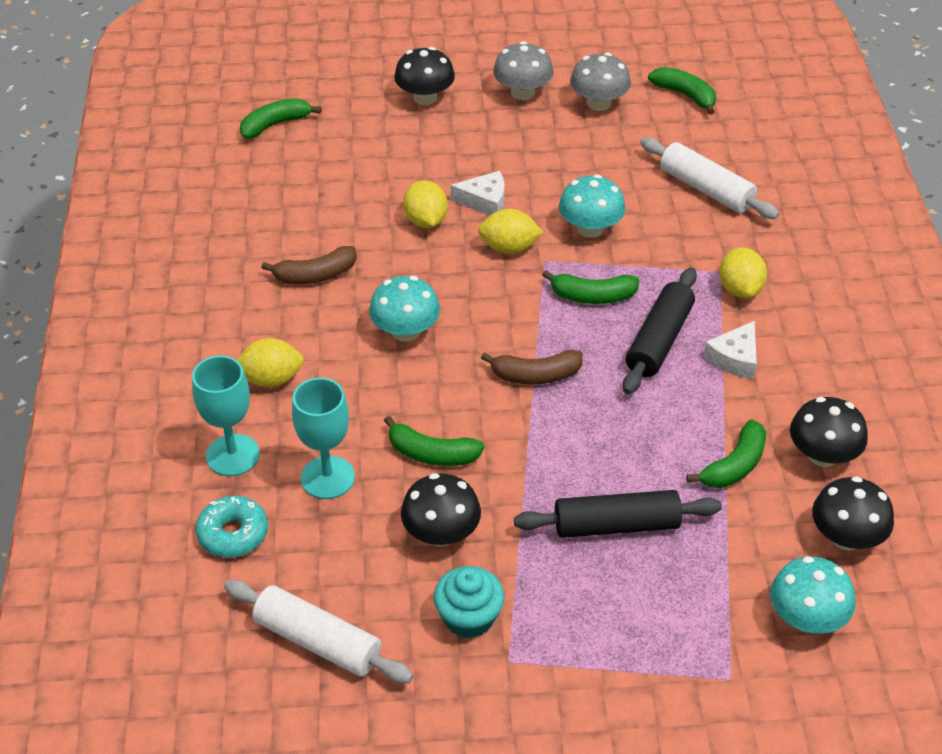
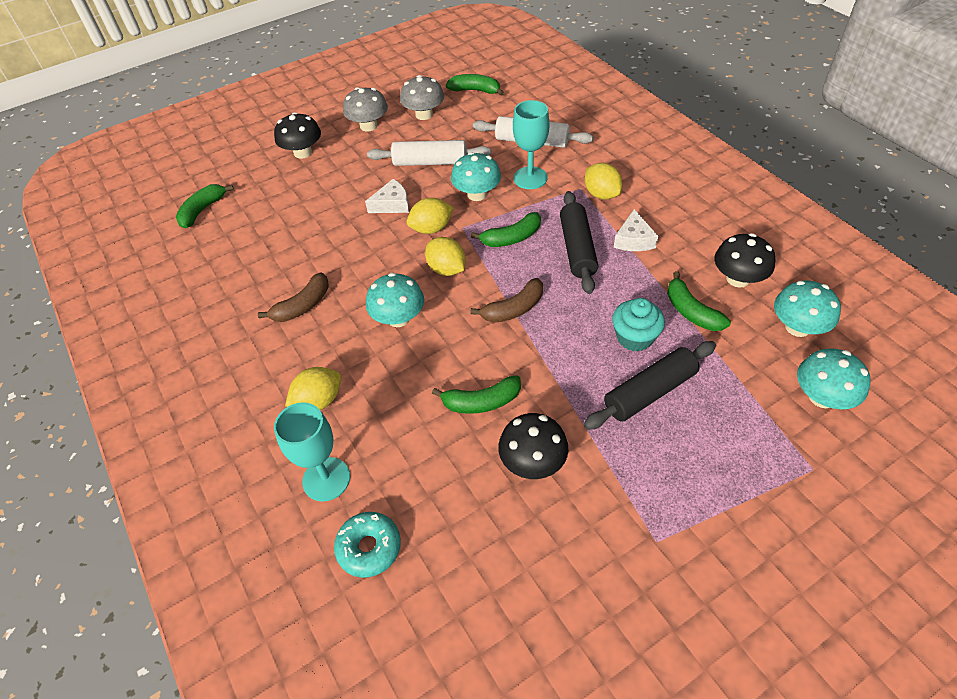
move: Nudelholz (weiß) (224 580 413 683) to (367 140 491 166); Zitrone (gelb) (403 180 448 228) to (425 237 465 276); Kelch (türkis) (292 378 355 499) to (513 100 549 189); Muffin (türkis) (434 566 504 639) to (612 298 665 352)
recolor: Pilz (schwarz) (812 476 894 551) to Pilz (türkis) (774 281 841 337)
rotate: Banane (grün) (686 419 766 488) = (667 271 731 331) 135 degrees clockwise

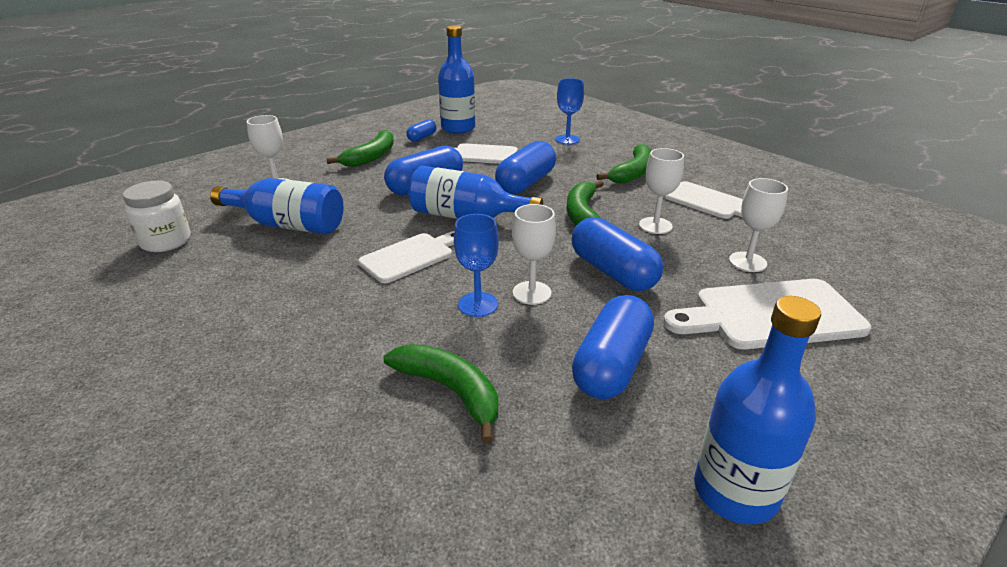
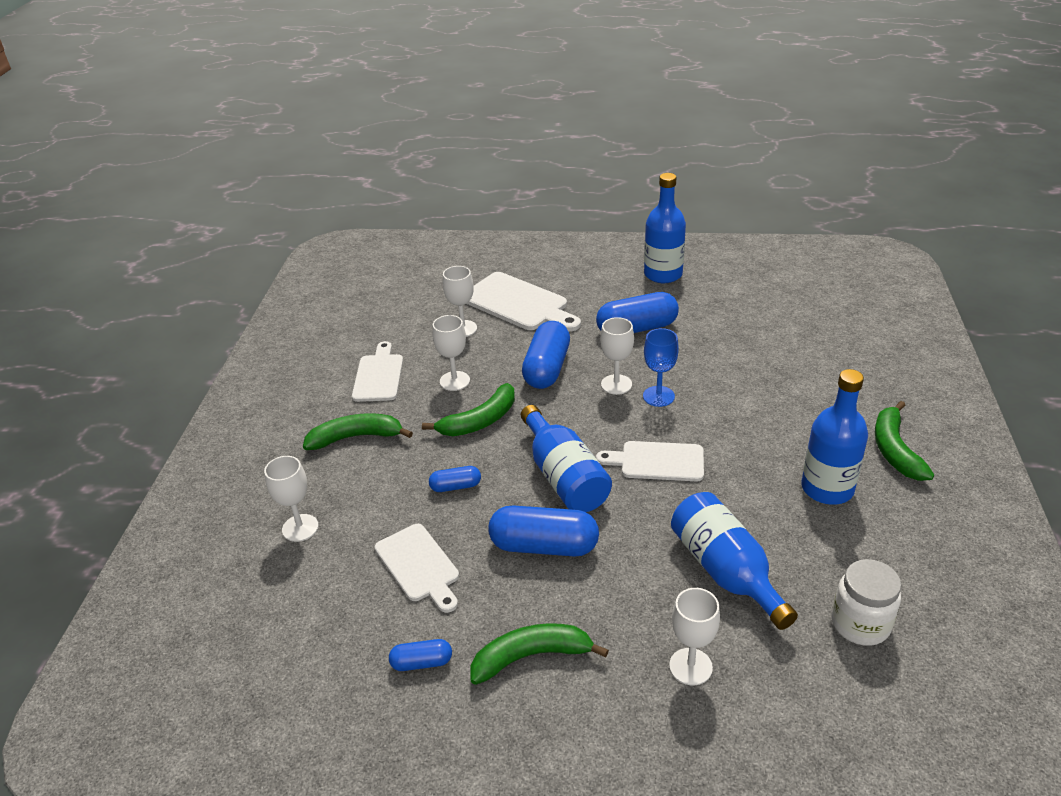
move: Flasche (blau) (438 25 475 134) to (802 369 868 505); Banane (grün) (384 344 498 444) to (875 401 934 481)
recolor: Kelch (blau) (555 78 584 145) to Kelch (weiß) (264 456 319 542)
resize: Kapsel (blau) (495 141 556 194) = (429 466 481 492) x0.51

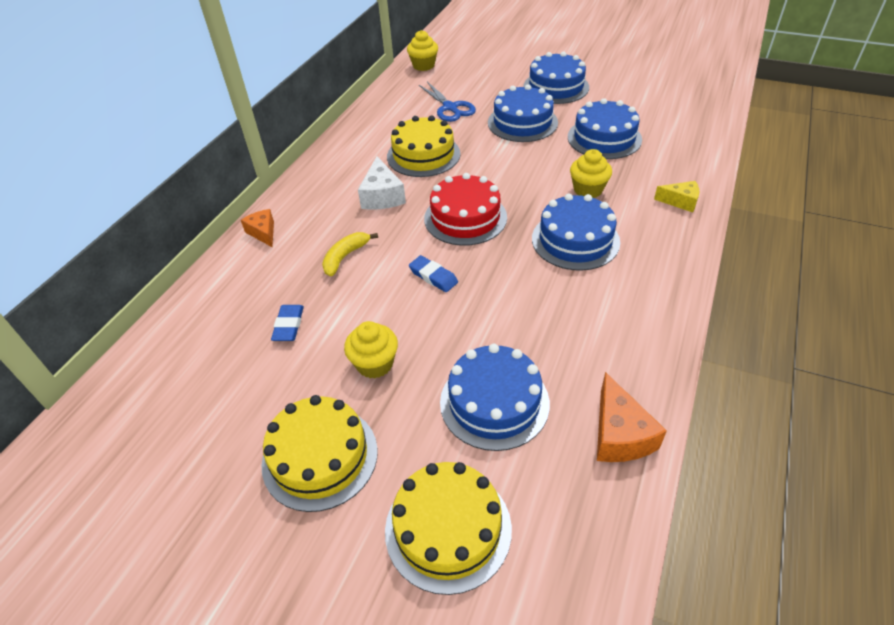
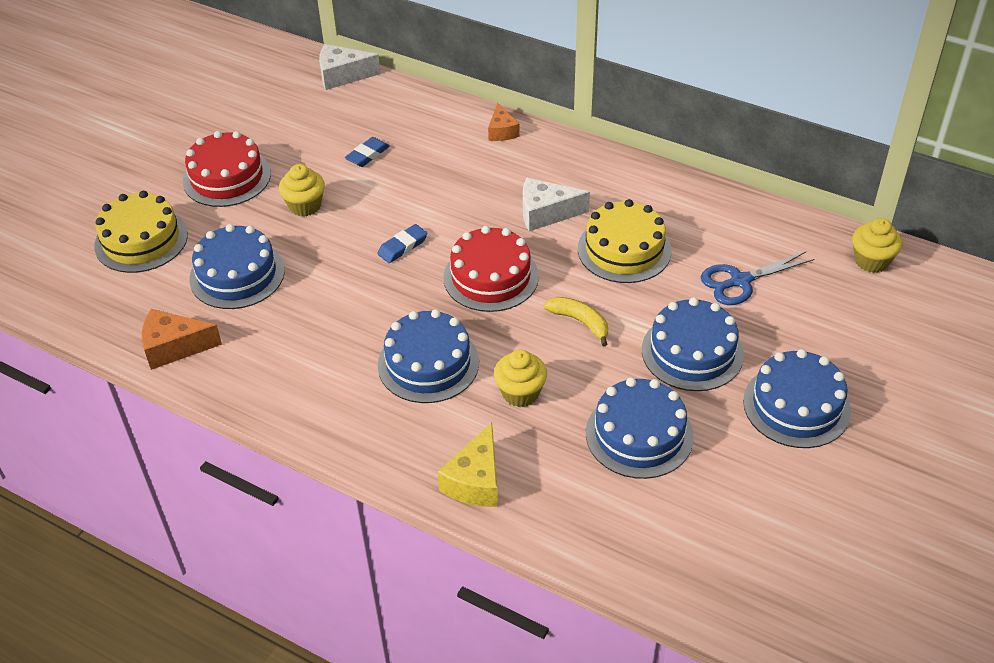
insert: Käse (weiß) (319 44 381 90)
move: Banane (gelb) (322 232 378 276) to (544 297 608 347)
recolor: Kuchen (gelb) (262 395 378 512) to Kuchen (rot) (183 131 271 207)
rotate: Radiergummi (blau) (271 305 304 341) = (345 137 390 167) 60 degrees counterclockwise; Käse (orange) (241 209 274 247) = (488 103 520 141) 105 degrees clockwise
resize: Käse (gelb) (654 181 699 212) = (438 423 498 507) x1.51

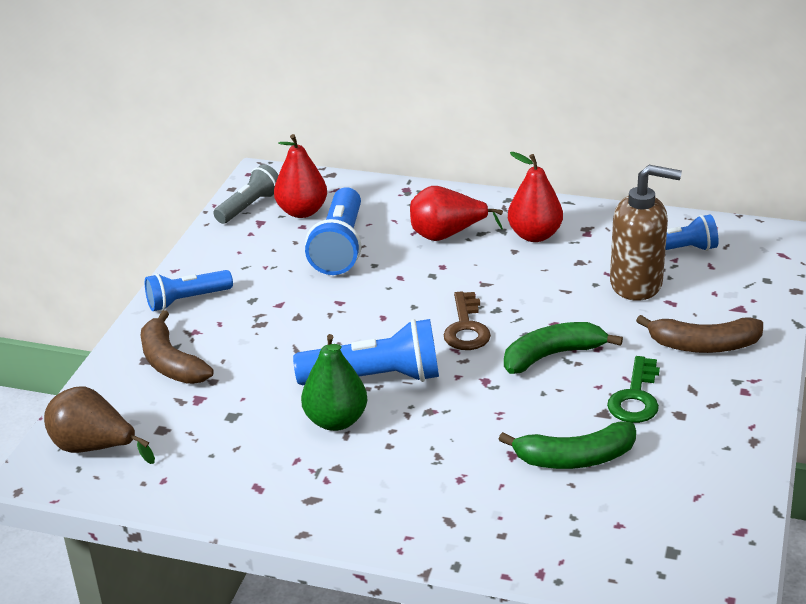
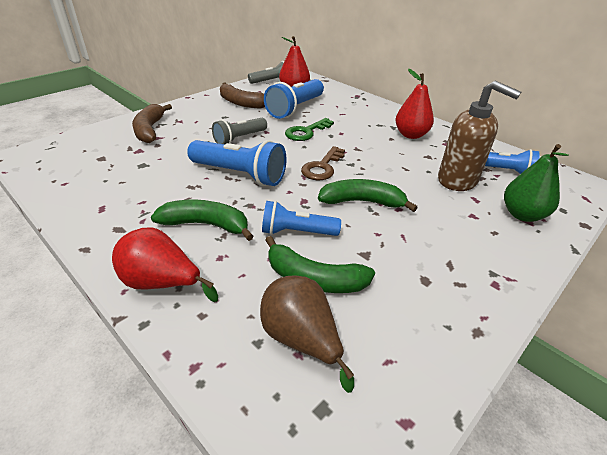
insert: Banane (grün) (151 199 254 241); Taschenlampe (grau) (212 118 267 144)
move: Birne (rot) (410 186 503 241) to (112 227 218 302); Banane (braun) (636 315 763 353) to (220 83 265 108); Birne (braun) (44 386 155 464) to (260 276 354 393); Taschenlampe (blau) (145 270 233 311) to (262 201 341 236); Schlüssel (grün) (607 356 660 423) to (285 118 334 141); Birne (grün) (301 334 367 431) to (504 144 569 222)

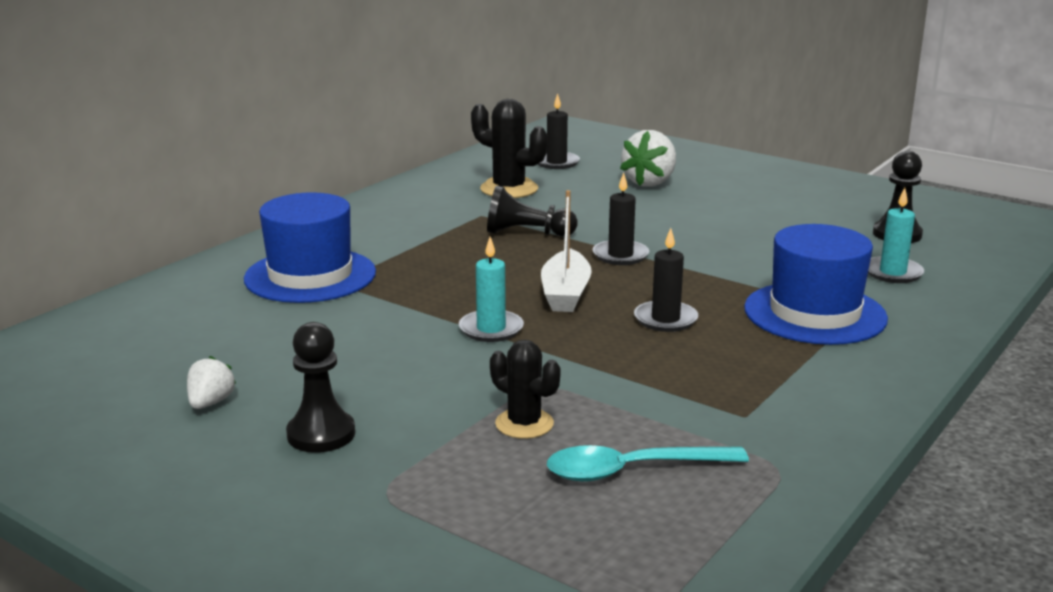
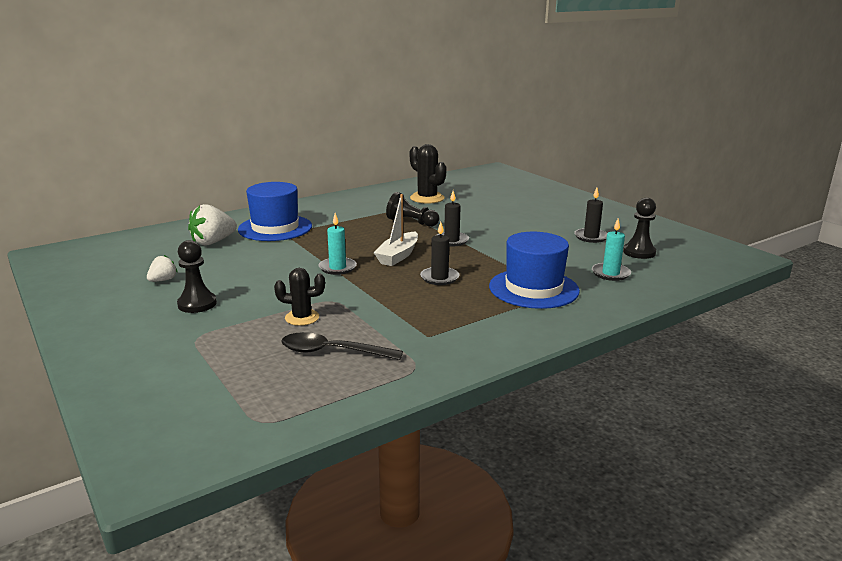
move: Erdbeere (weiß) (620 130 676 187) to (188 204 237 245); Kerze (schwarz) (538 93 580 169) to (574 188 607 243)
recolor: Löffel (türkis) (547 445 749 482) to Löffel (schwarz) (281 332 403 360)
rotate: Kaktus (schwarz) (490 340 561 439) = (274 268 325 326) 60 degrees counterclockwise

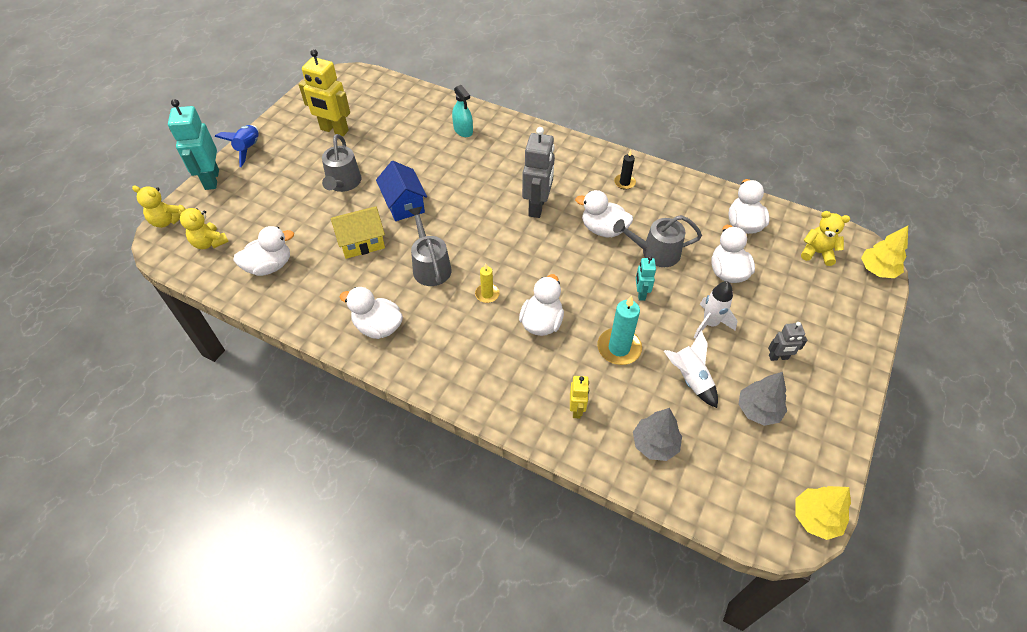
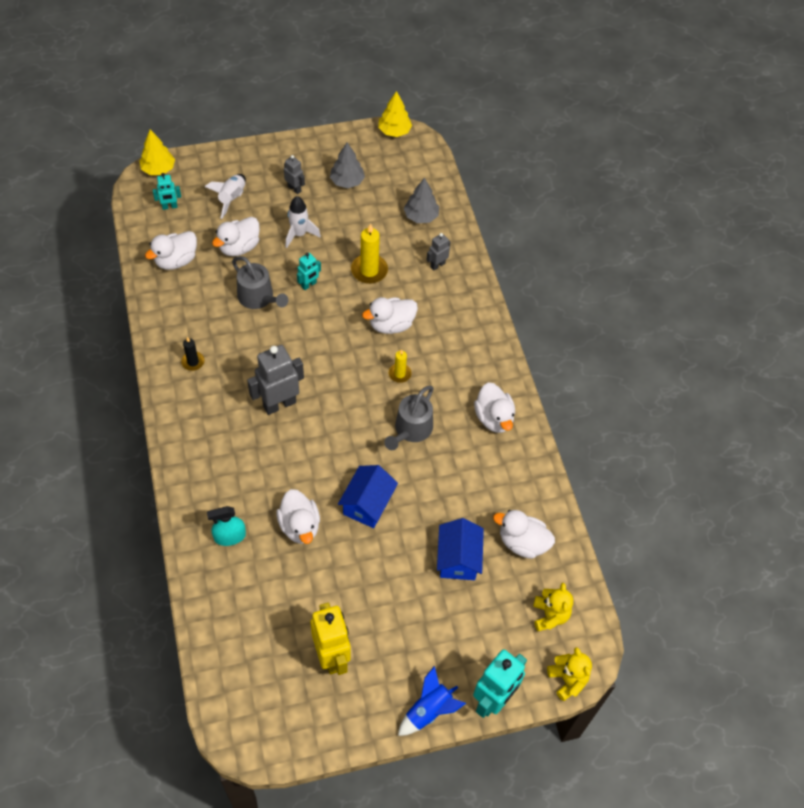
delete: Gießkanne (grau) (322 134 361 192); Haus (gelb) (331 207 385 259)
insert: Haus (blau) (437 518 484 580)
move: Rakete (weiß) (664 330 718 408) to (205 174 246 219); Ente (weiß) (575 190 633 237) to (276 489 320 544)
replace: Teddybär (gelb) (801 211 850 266) to Roboter (türkis) (153 173 181 210)
recolor: Kerze (türkis) (597 295 642 365) to Kerze (gelb) (351 224 388 284); Roboter (gelb) (570 376 589 418) to Roboter (grau) (427 233 451 270)
rotate: Sprühflasche (türkis) (452 85 473 137) = (207 506 246 546) 120 degrees counterclockwise

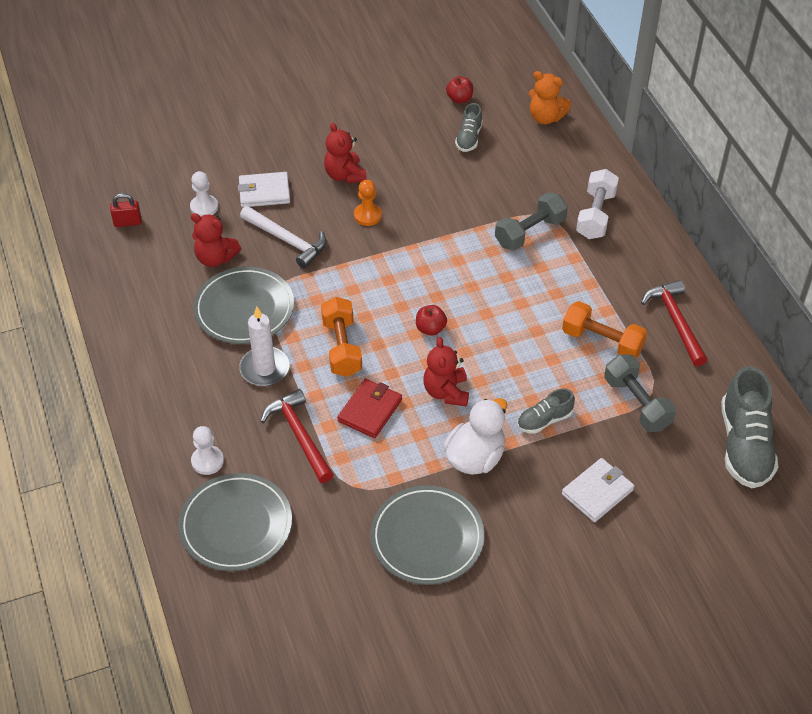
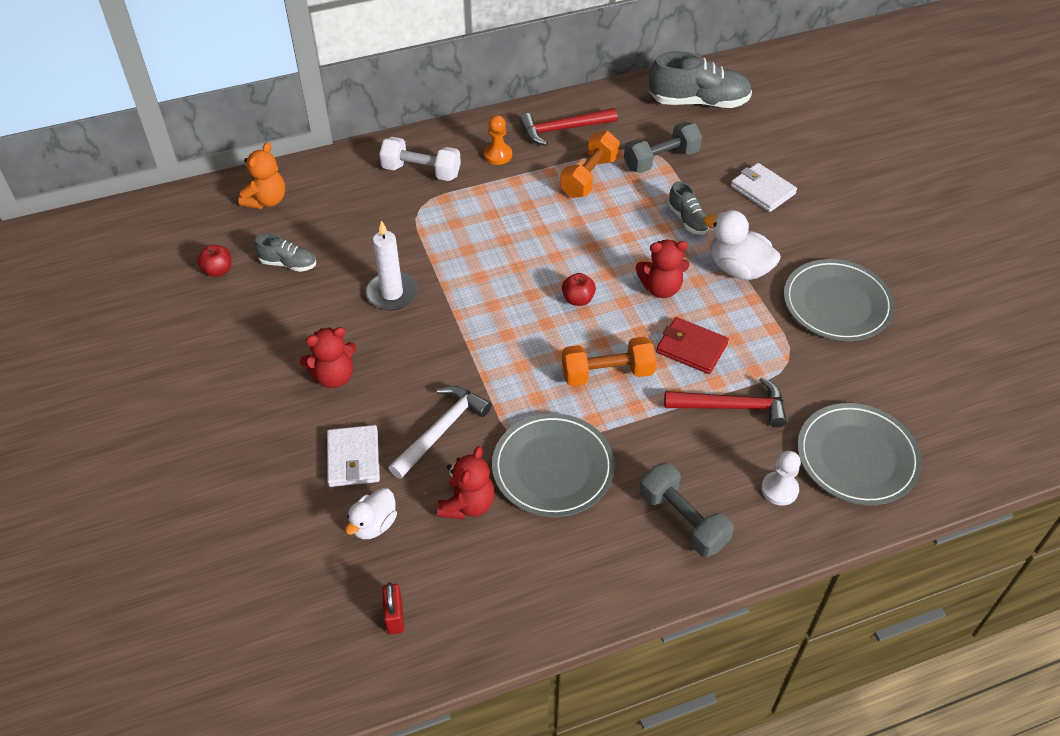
move: Kerze (weiß) (239 306 290 386) to (365 220 418 310); Bauer (orange) (354 180 382 226) to (484 115 512 165); Hantel (grau) (495 192 568 251) to (640 463 734 557)
replace: Bauer (weiß) (190 171 218 217) to Ente (weiß) (345 488 397 539)
rotate: Hammer (rot) (260 389 334 483) = (664 377 787 427) 150 degrees counterclockwise

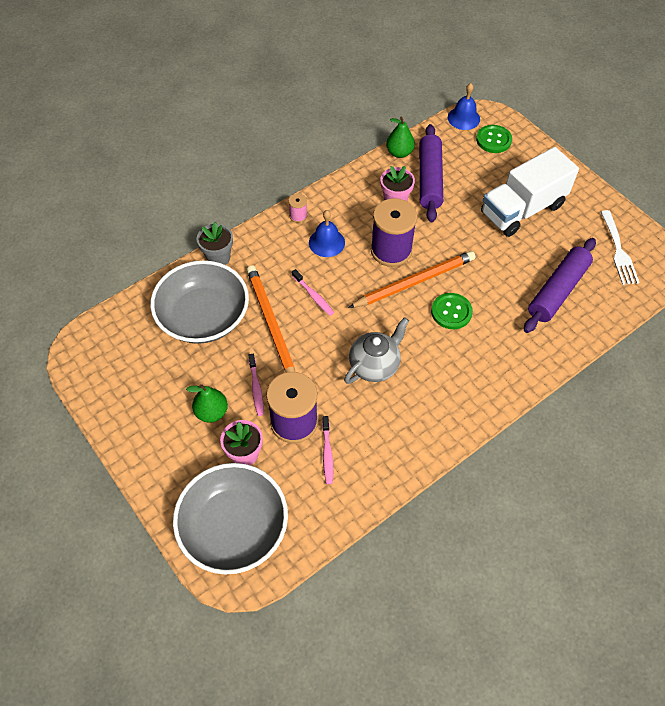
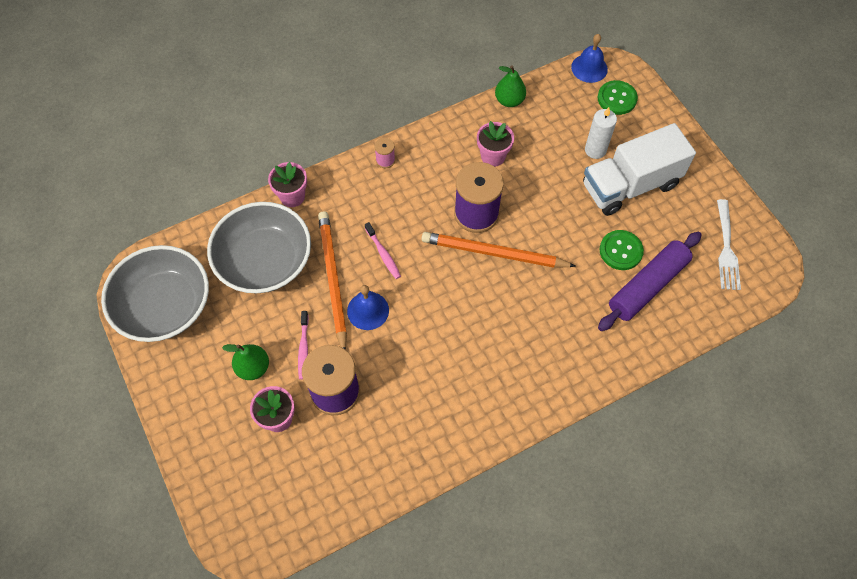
delete: Zahnbürste (rosa) (322 416 333 484); Teekanne (grau) (344 317 409 384); Nudelholz (lila) (419 124 443 222)
insert: Kerze (weiß) (585 107 617 159)
move: Schüssel (grau) (173 463 288 575) to (101 245 209 342); Glocke (blau) (309 210 345 257) to (347 285 389 330); Knopf (grün) (431 293 473 329) to (599 230 644 270)
recolor: Blumentopf (grau) (197 222 233 265) to Blumentopf (rosa) (268 162 307 207)
rotate: Bleistift (orange) (348 251 476 308) = (422 232 576 268) 150 degrees counterclockwise

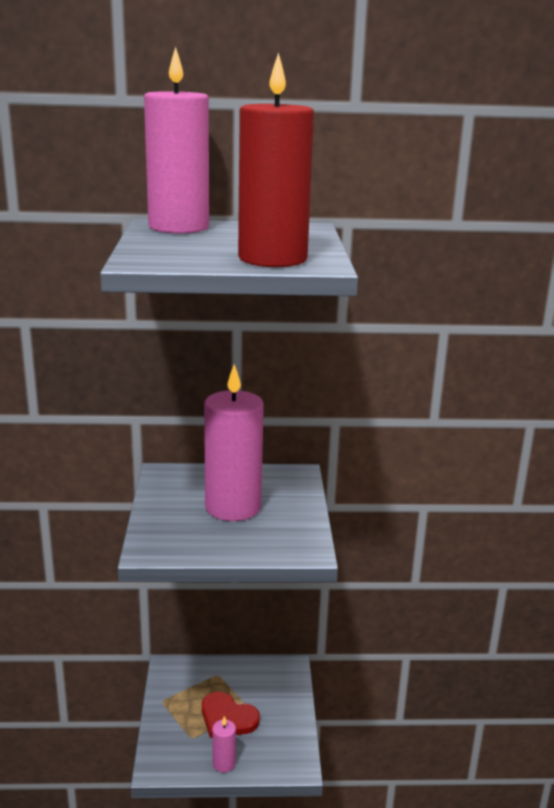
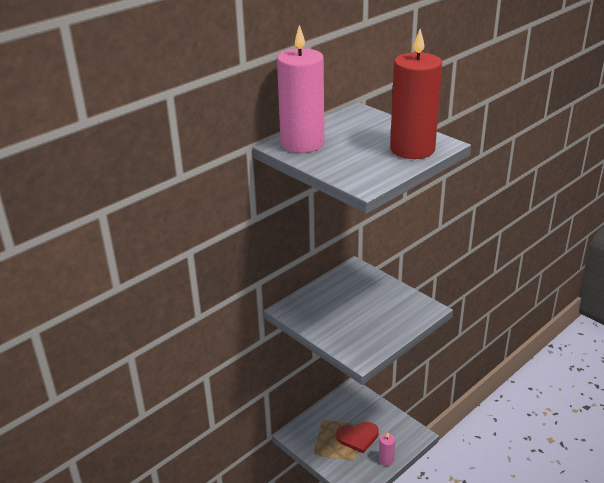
delete: Kerze (rosa) (204 364 264 521)

